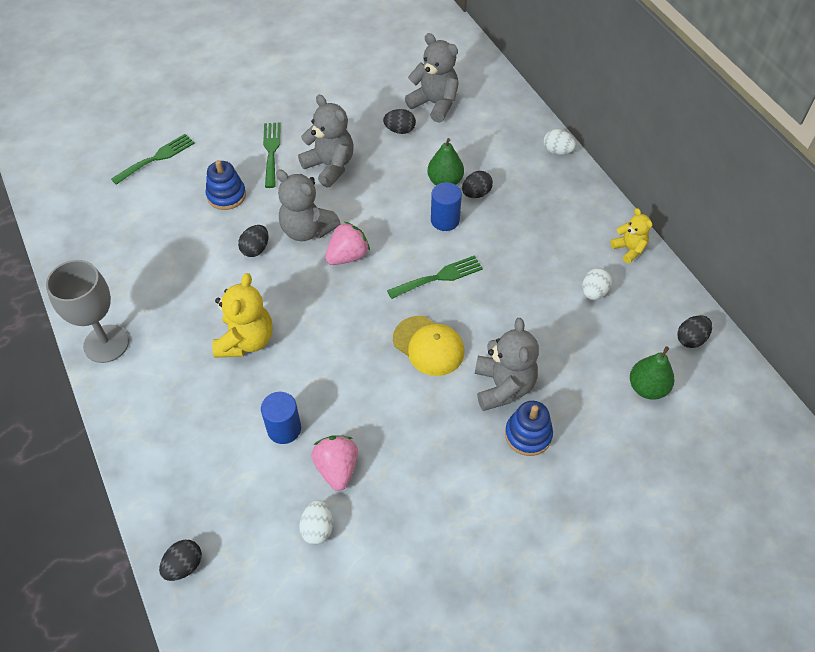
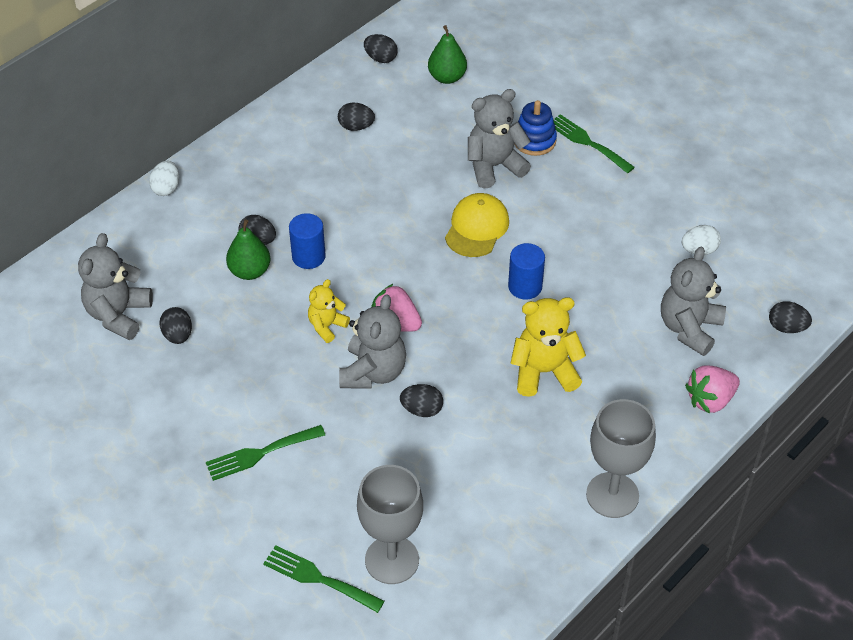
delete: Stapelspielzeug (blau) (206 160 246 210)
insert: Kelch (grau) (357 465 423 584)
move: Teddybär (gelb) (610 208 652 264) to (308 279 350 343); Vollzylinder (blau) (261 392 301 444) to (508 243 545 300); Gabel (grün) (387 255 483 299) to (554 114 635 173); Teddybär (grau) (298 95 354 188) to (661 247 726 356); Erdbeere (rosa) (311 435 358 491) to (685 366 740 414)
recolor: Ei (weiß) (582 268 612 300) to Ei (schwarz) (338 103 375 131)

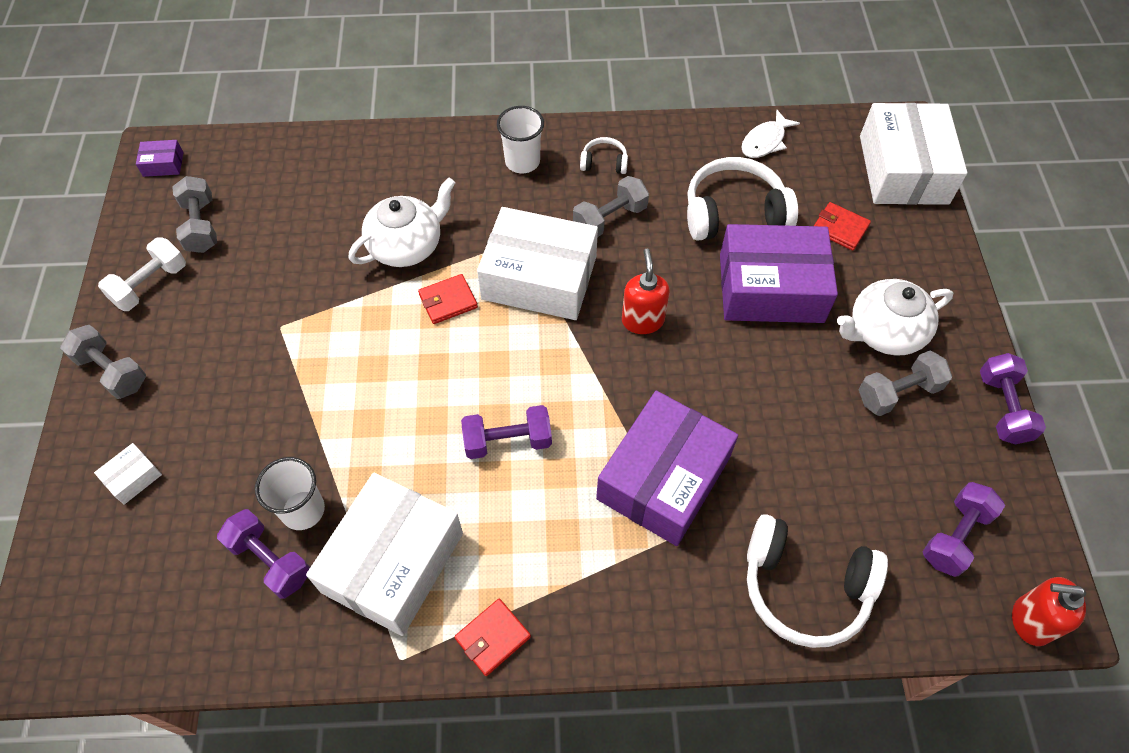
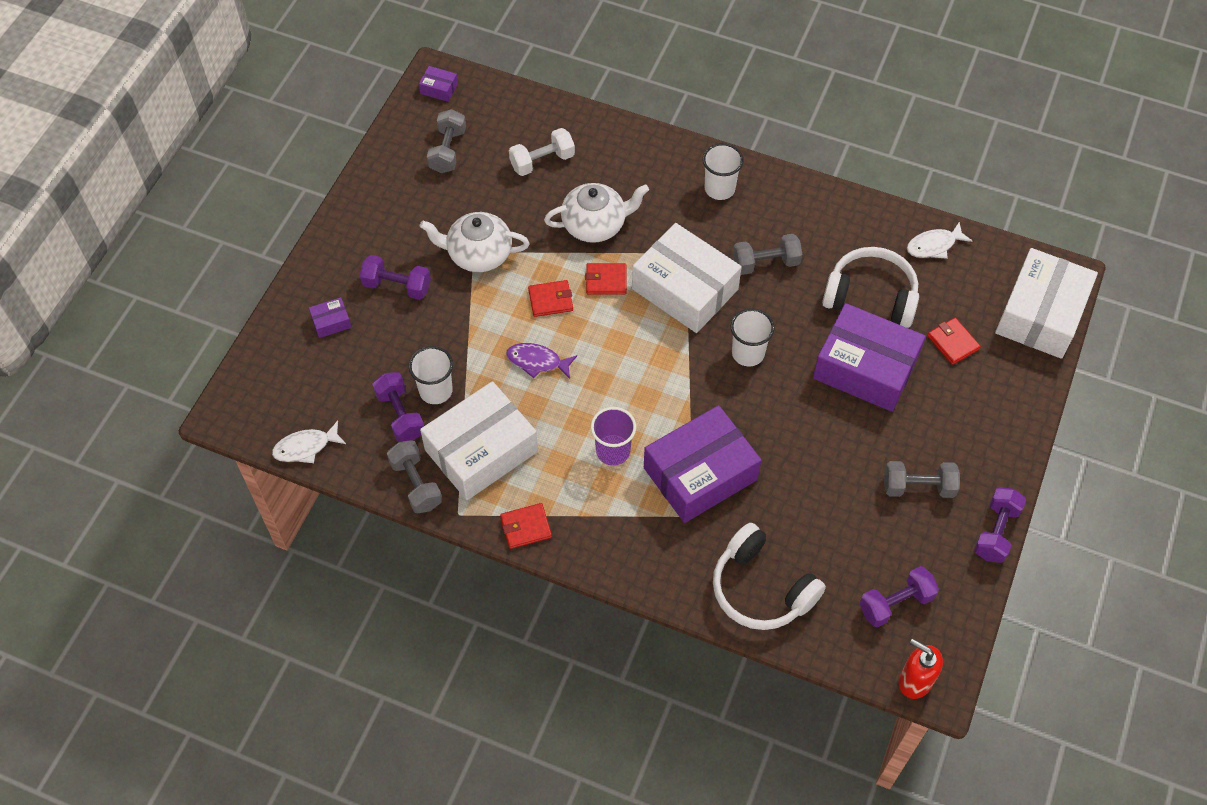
delete: Kopfhörer (weiß) (580 137 628 174)
insert: Fisch (weiß) (272 421 346 463); Fisch (lila) (506 343 577 379); Geldbörse (rot) (528 280 573 317); Becher (lila) (591 407 636 466)
move: Hantel (lila) (461 405 552 459) to (360 255 431 300); Hantel (grau) (60 325 146 399) to (387 440 442 514); Teekanne (weiß) (837 279 953 355) to (420 212 530 272); Hantel (weiß) (98 237 186 311) to (509 128 575 176)
replace: Seifenspender (rot) (622 249 670 334) to Becher (weiß) (730 308 775 367)
recolor: Schachtel (weiß) (94 443 162 505) to Schachtel (lila) (309 297 351 338)

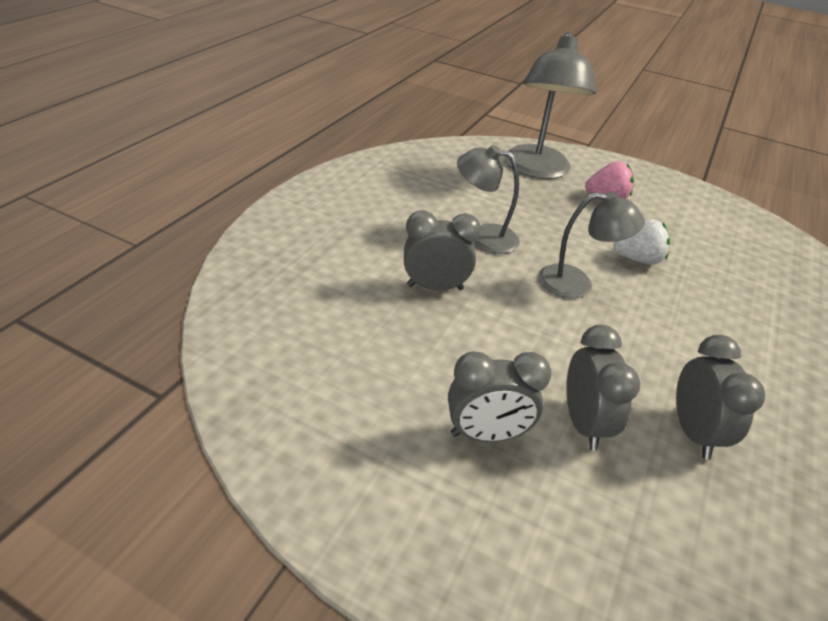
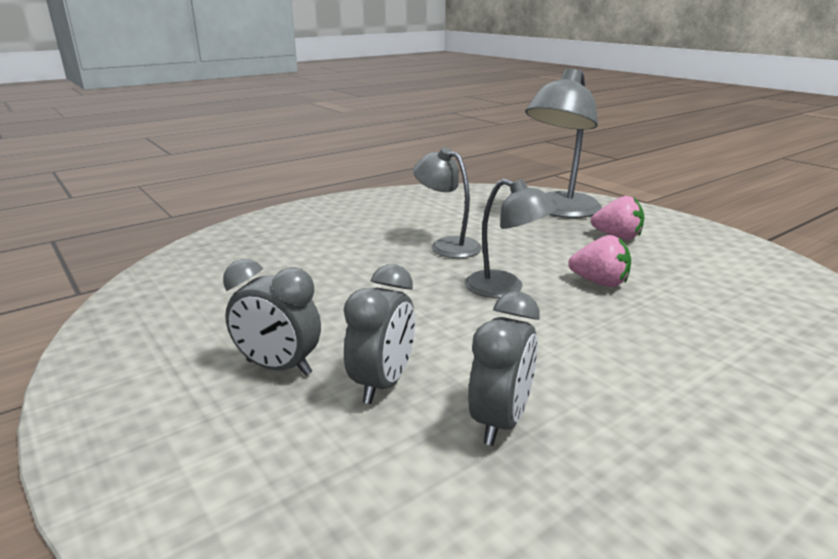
delete: Wecker (grau) (404 210 481 290)
recolor: Erdbeere (weiß) (613 219 670 265) to Erdbeere (rosa) (568 235 631 287)

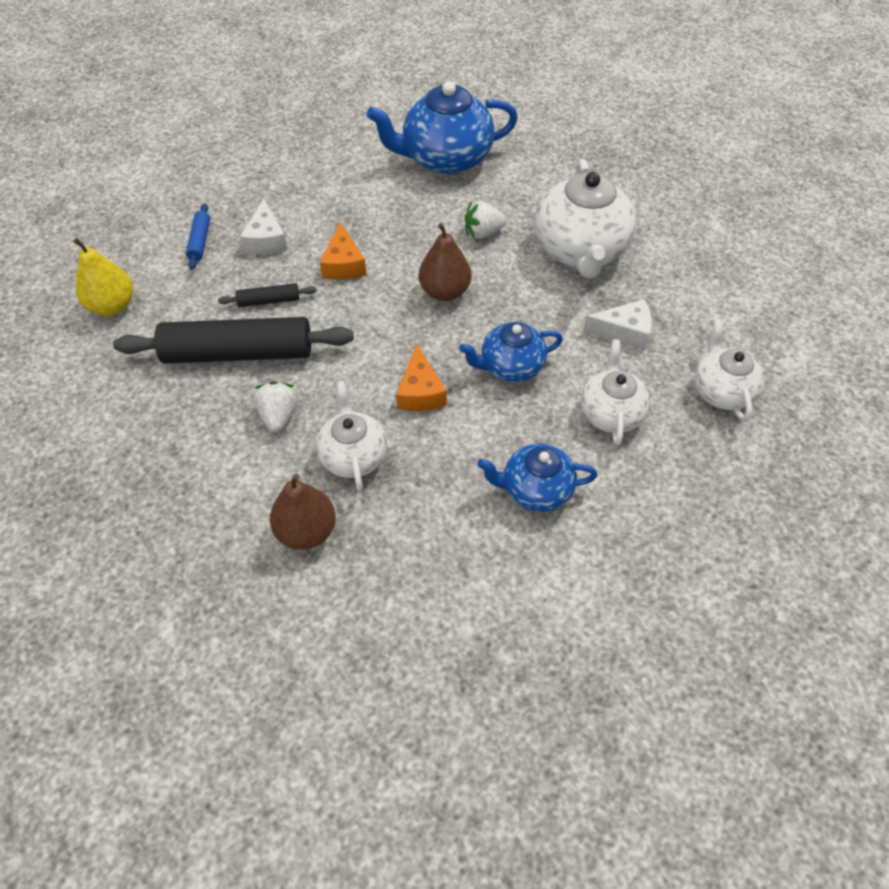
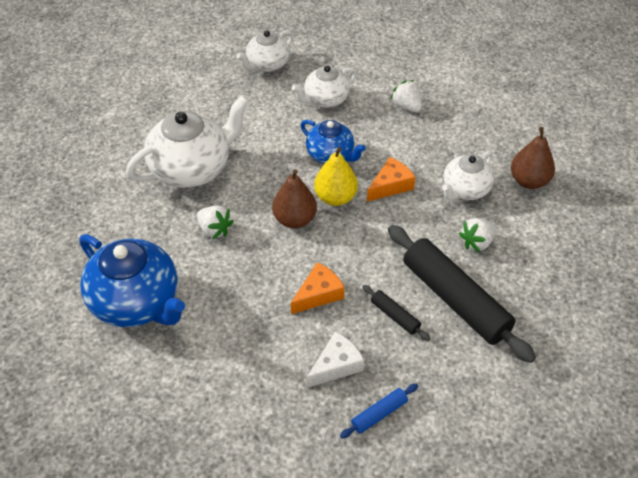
delete: Käse (weiß) (583 299 652 350)
move: Birne (gelb) (73 238 133 316) to (314 147 358 206)
replace: Teekanne (blau) (477 443 598 512) to Erdbeere (weiß) (390 80 422 113)

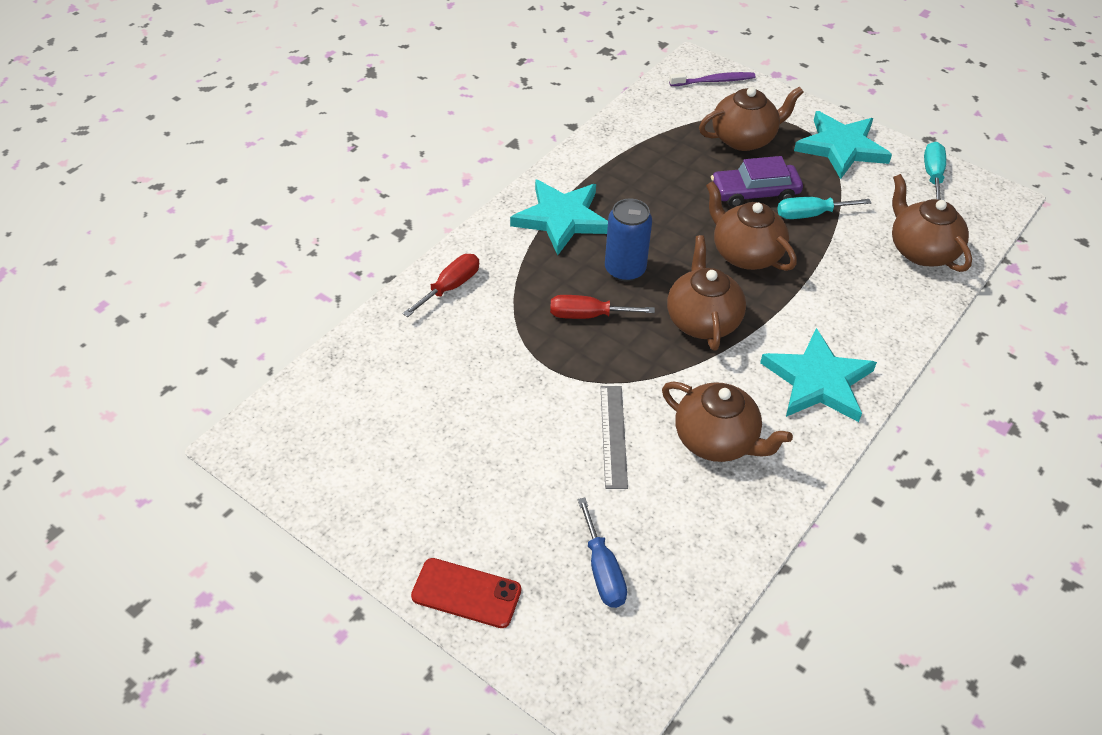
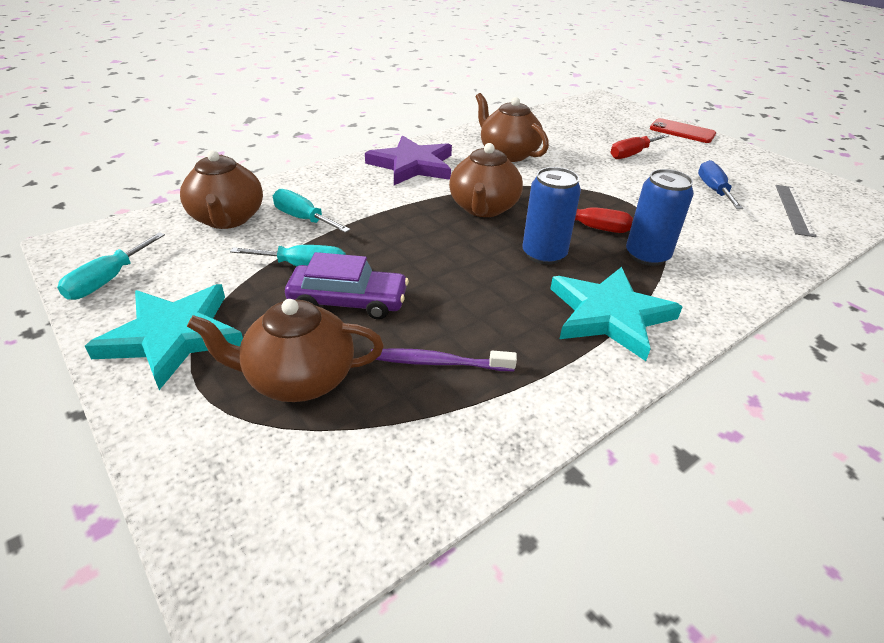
delete: Teekanne (braun) (706 181 797 271)
insert: Schraubenzieher (türkis) (273 189 351 233); Dose (blau) (626 169 694 266)
move: Zahnbürste (lila) (669 72 756 86) to (371 348 517 371); Schraubenzieher (rot) (402 254 479 317) to (610 134 669 159); Schraubenzieher (blau) (577 497 627 608) to (698 160 743 209); Lineal (grau) (601 386 628 489) to (776 185 816 237)
recolor: Stern (türkis) (760 328 877 422) to Stern (lila) (365 135 452 185)

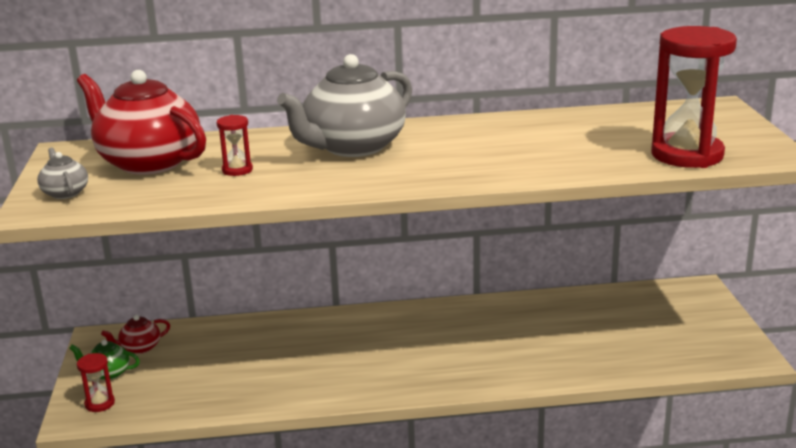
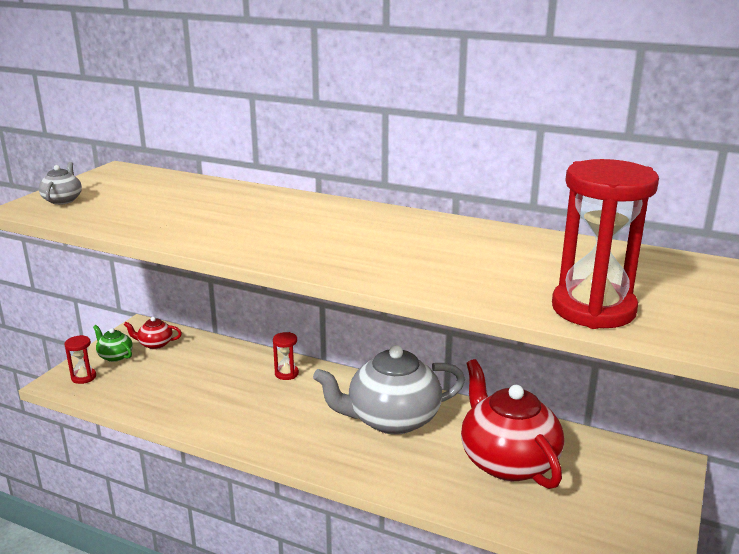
move: Sanduhr (rot) (216 115 253 176) to (273 332 299 380); Teekanne (grau) (277 54 412 157) to (313 345 465 435); Teekanne (rot) (77 70 206 175) to (461 359 564 489)

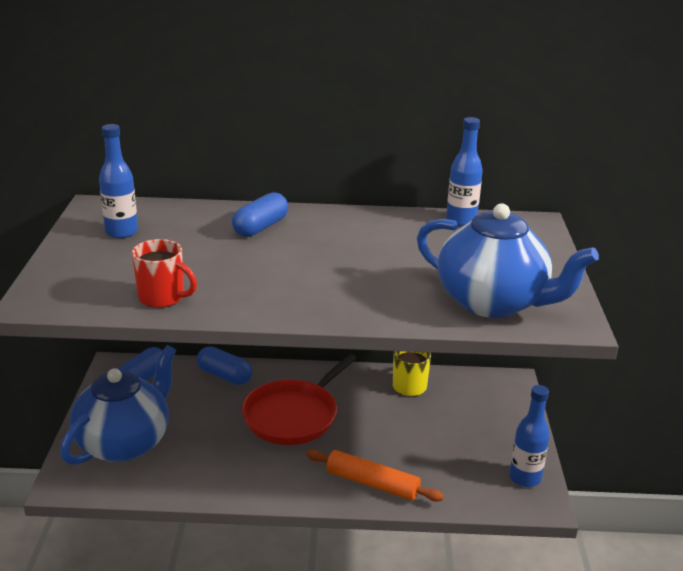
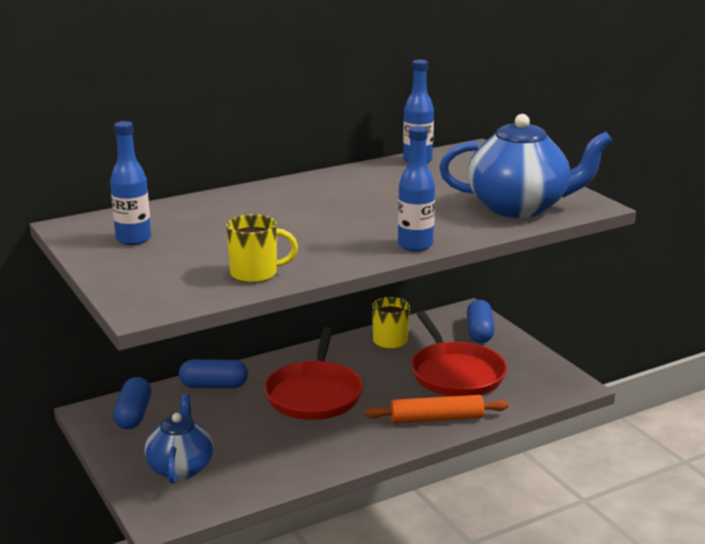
insert: Pfanne (rot) (411 311 507 396)
move: Flasche (blau) (509 385 550 487) to (398 126 435 251); Kapsel (blau) (232 192 288 237) to (467 300 495 343)
recolor: Tasse (rot) (132 239 197 308) to Tasse (gelb) (226 214 298 283)
resize: Teekanne (blau) (60 345 176 465) = (145 394 213 484) x0.65

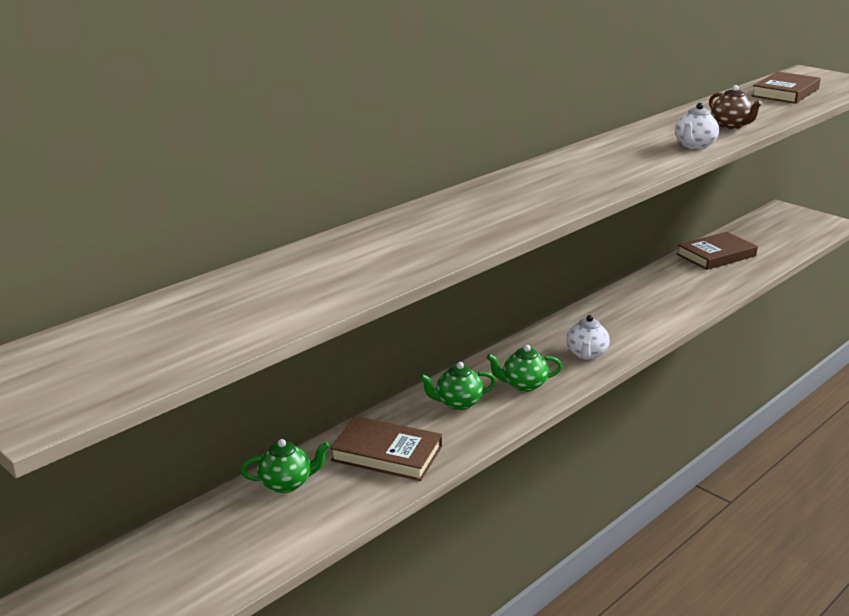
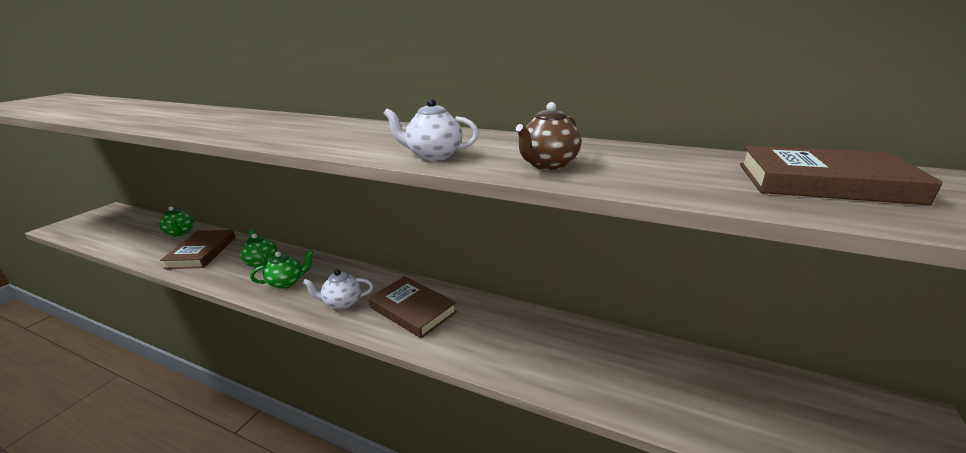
move: Buch (braun) (677 232 758 270) to (368 276 457 338)
rotate: Teekanne (grün) (487 345 562 392) = (250 250 314 289) 90 degrees clockwise

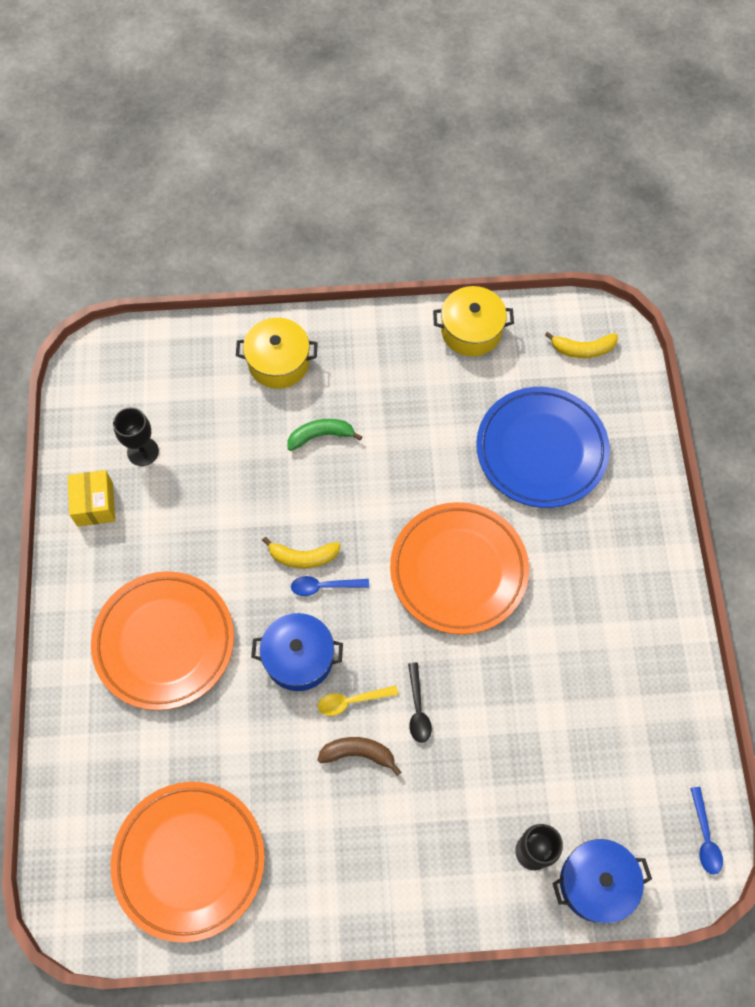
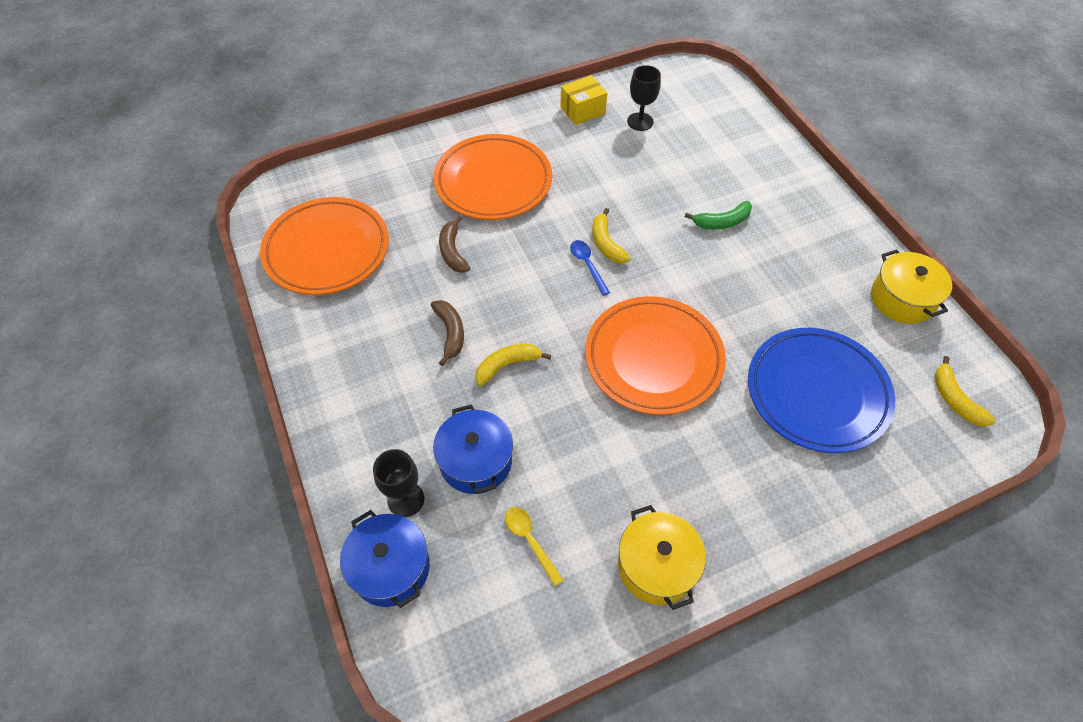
delete: Löffel (blau) (690 787 723 875)
insert: Banane (braun) (439 216 470 273)
move: Kochtopf (blau) (251 613 343 691) to (433 404 513 494); Löffel (gelb) (318 685 398 716) to (505 507 563 586); Kochtopf (gelb) (236 318 318 389) to (618 505 706 610)
replace: Löffel (schwarz) (408 663 432 743) to Banane (gelb) (475 344 551 386)
rotate: Banane (grün) (287 419 363 451) = (685 201 752 229) 105 degrees clockwise

